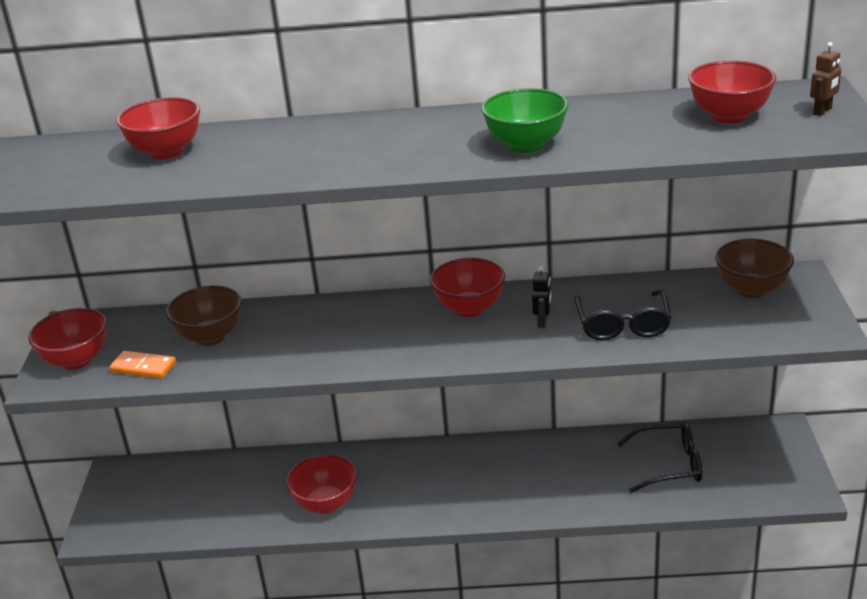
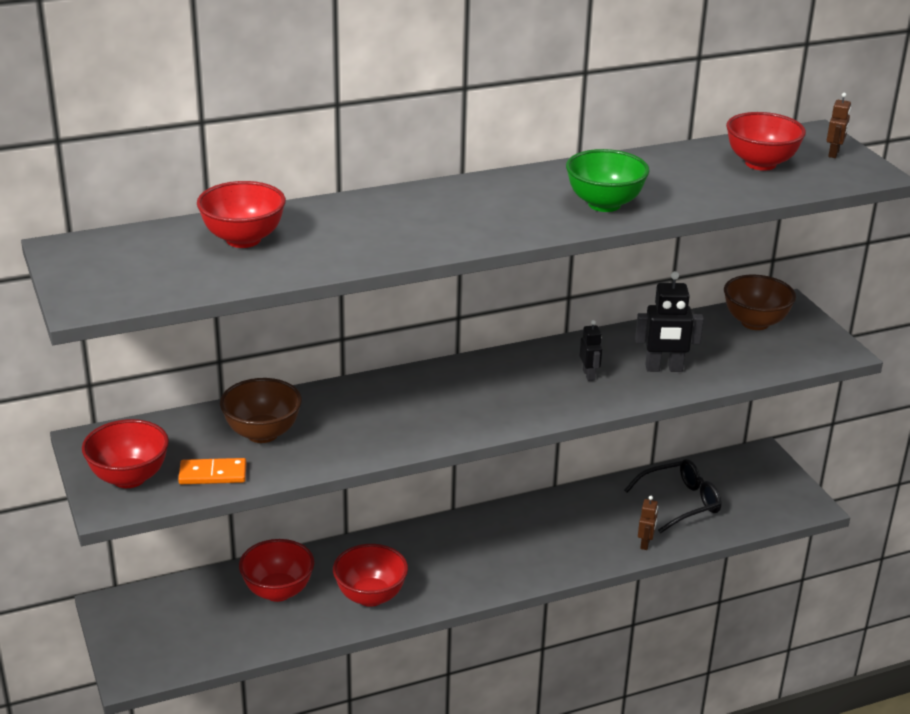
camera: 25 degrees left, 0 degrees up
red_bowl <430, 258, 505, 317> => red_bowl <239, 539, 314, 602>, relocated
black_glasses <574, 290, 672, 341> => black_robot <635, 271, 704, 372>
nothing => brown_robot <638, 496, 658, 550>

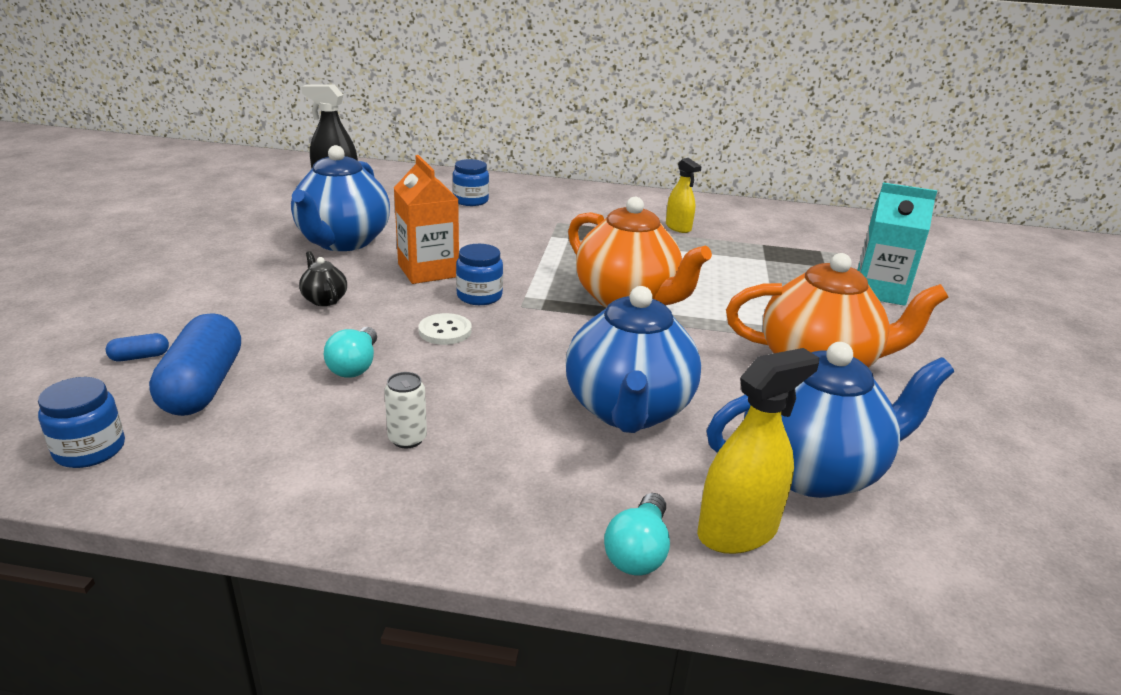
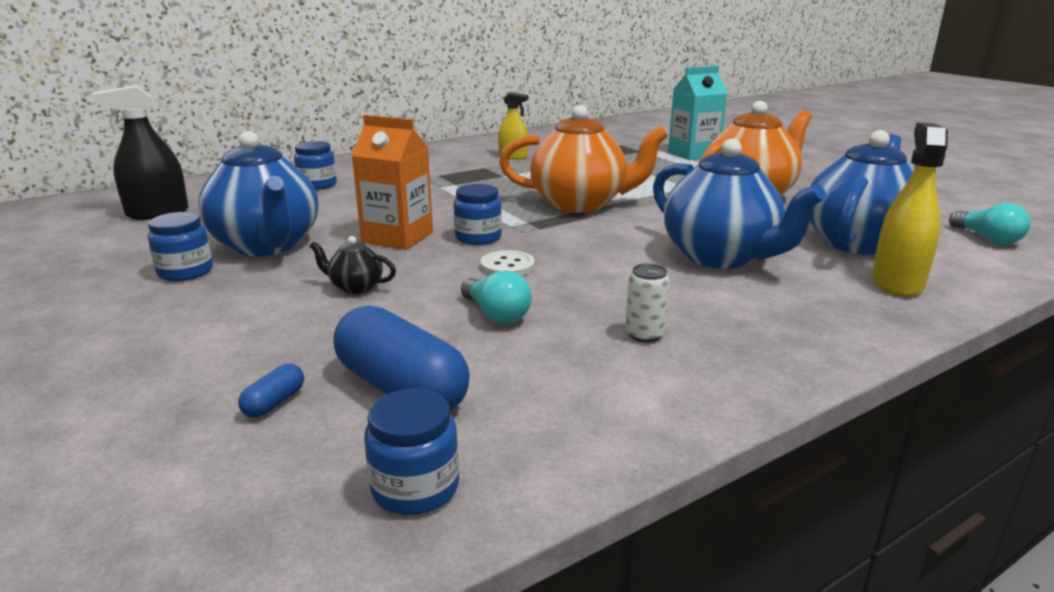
camera: 40 degrees left, 5 degrees down
turquoise_light_bulb <604, 493, 670, 576> => turquoise_light_bulb <949, 203, 1031, 245>, relocated
nothing => blue_jar <148, 212, 213, 281>

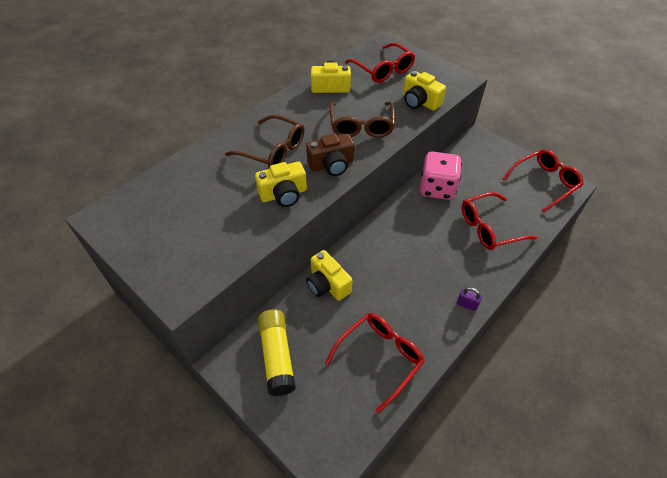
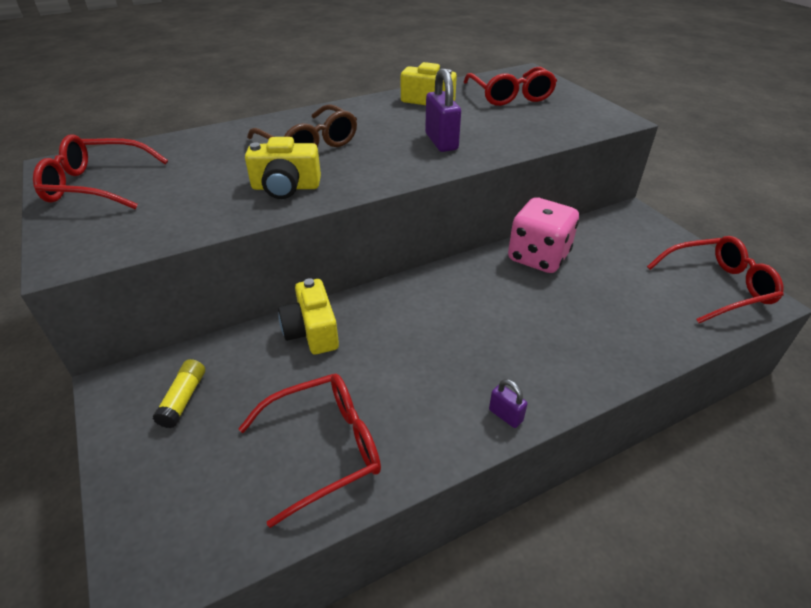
camera: 20 degrees right, 10 degrees down
yellow_camera <403, 71, 446, 111> => nothing
brown_glasses <329, 102, 395, 138> => purple_padlock <425, 68, 461, 152>
brown_camera <306, 133, 354, 176> => nothing
red_glasses <462, 192, 538, 250> => red_glasses <33, 134, 168, 209>, relocated
yellow_glue_stick <258, 309, 296, 396> => yellow_glue_stick <153, 359, 205, 428>, x0.56

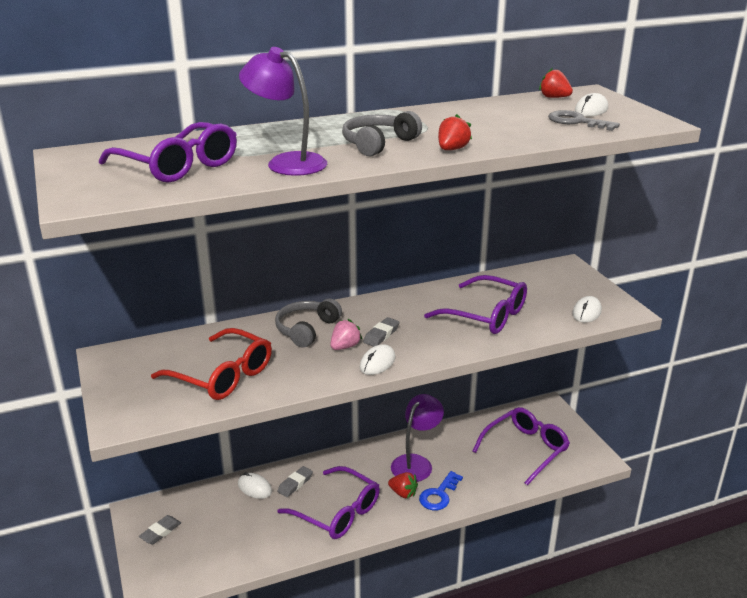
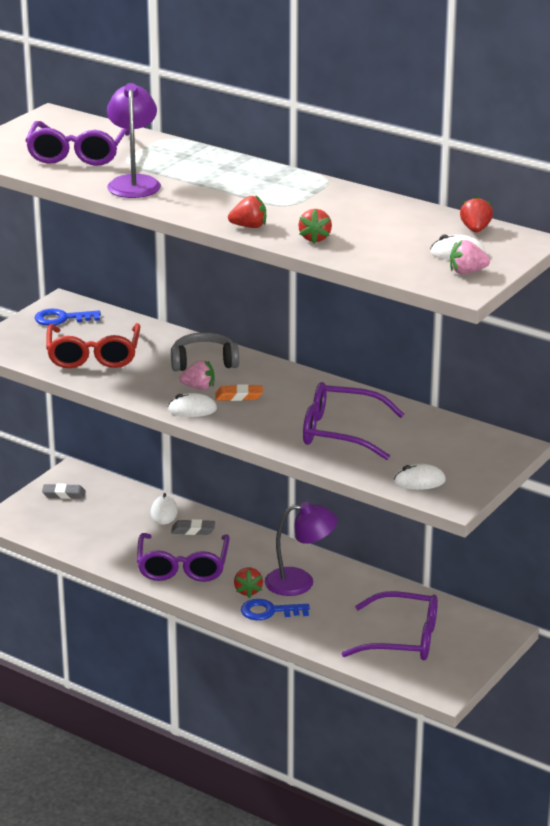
camera: 55 degrees right, 0 degrees up
grey_key <548, 110, 620, 131> => nothing
grey_headphones <342, 111, 422, 156> => nothing
purple_glasses <424, 275, 527, 334> => purple_glasses <303, 382, 404, 460>, 105 degrees clockwise
grey_eraser <363, 317, 399, 347> => orange_eraser <215, 384, 263, 401>
nothing => red_strawberry <298, 209, 332, 244>
nothing => pink_strawberry <450, 240, 490, 274>
nothing => blue_key <34, 309, 101, 326>

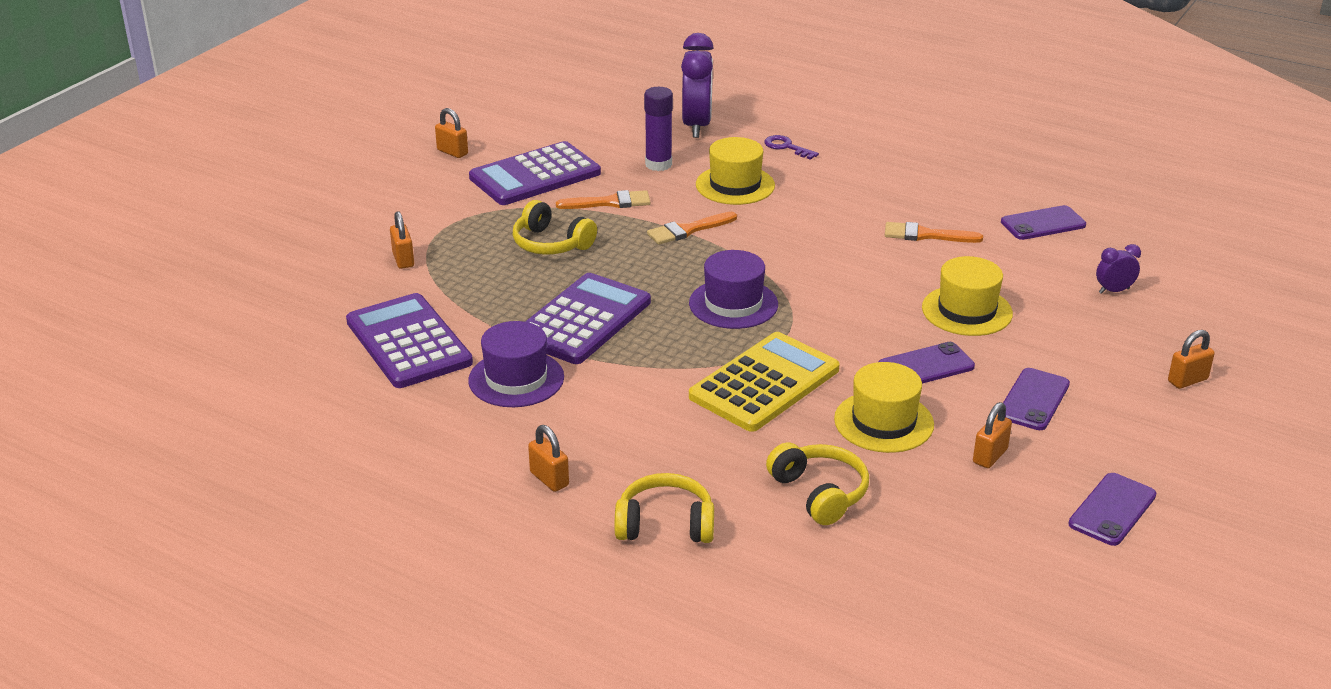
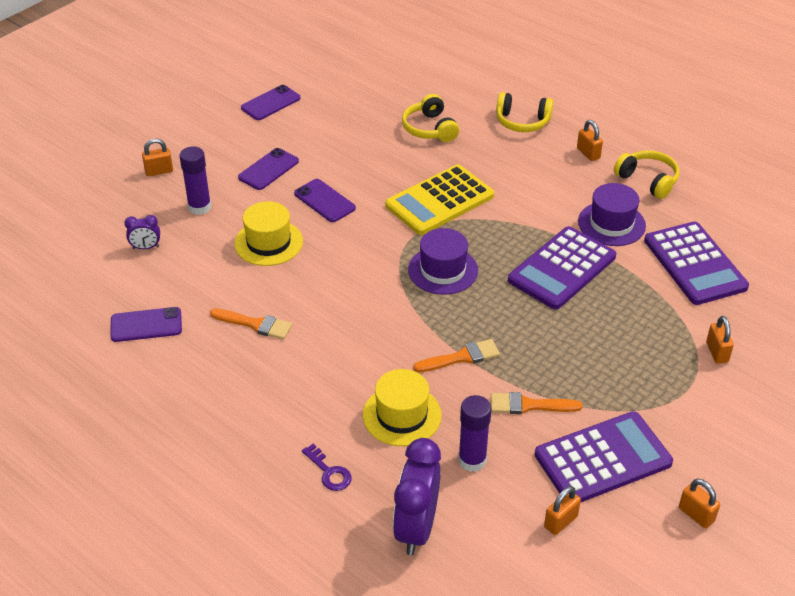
camera: 170 degrees left, 10 degrees up
yellow_headphones <513, 200, 597, 255> => yellow_headphones <614, 150, 679, 199>, relocated
purple_phone <878, 342, 975, 384> => purple_phone <294, 179, 356, 222>, 60 degrees clockwise
yellow_hat <834, 362, 934, 453> => nothing
orange_padlock <973, 402, 1012, 468> => orange_padlock <544, 486, 581, 535>, relocated
nothing => purple_glue_stick <179, 146, 211, 215>

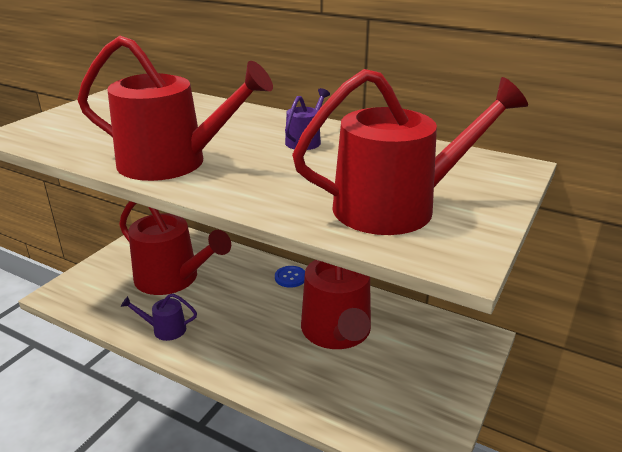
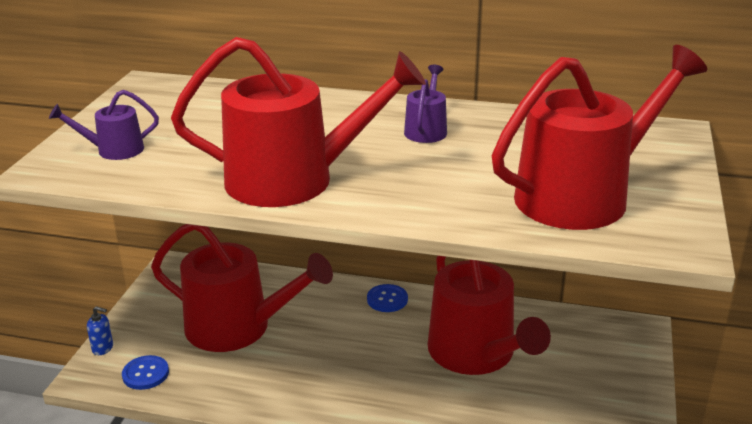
camera: 15 degrees left, 0 degrees up
purple_watering_can <121, 293, 197, 341> => purple_watering_can <49, 90, 159, 160>, relocated
nothing => blue_soap_dispenser <87, 306, 113, 355>
nothing => blue_button <122, 355, 169, 390>

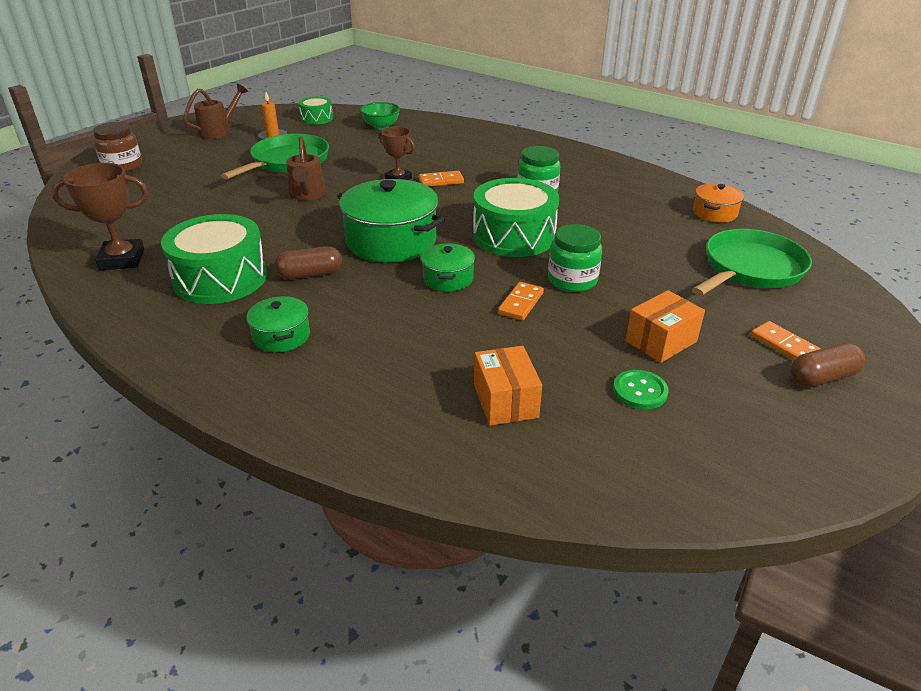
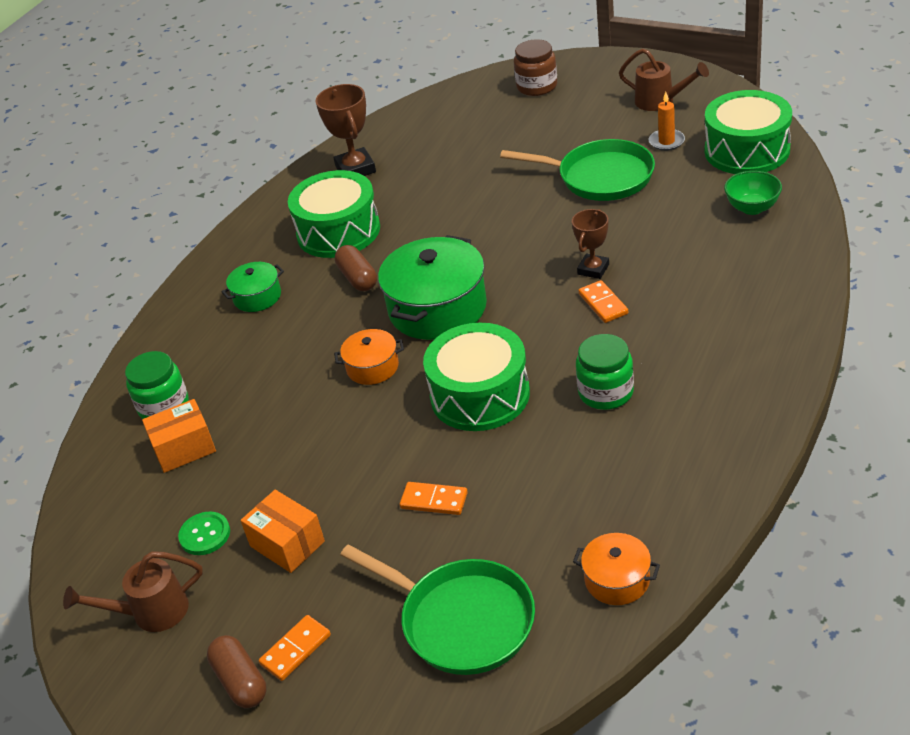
camera: 85 degrees right, 5 degrees up
green_drum <299, 97, 333, 125> => green_drum <705, 90, 792, 174>, x1.90
brown_watering_can <286, 136, 326, 201> => brown_watering_can <63, 551, 203, 632>, relocated
green_jar <548, 224, 602, 292> => green_jar <125, 351, 189, 419>, relocated
green_pot <421, 243, 475, 291> => orange_pot <334, 329, 404, 385>
orange_domino <498, 282, 544, 320> => orange_domino <400, 482, 468, 515>, relocated

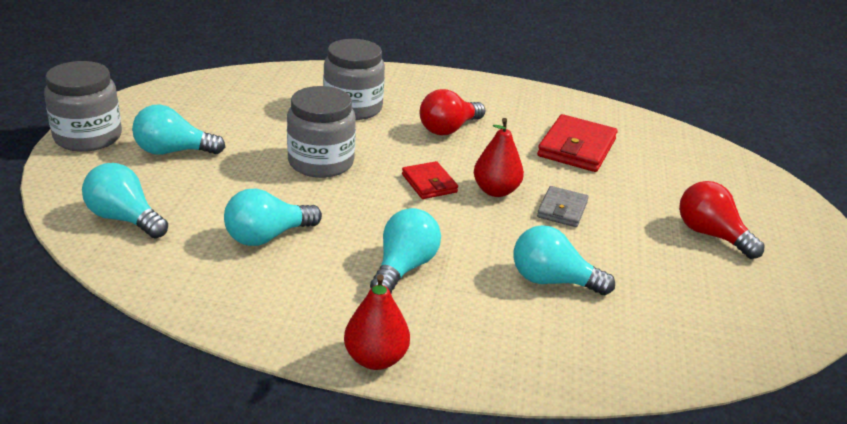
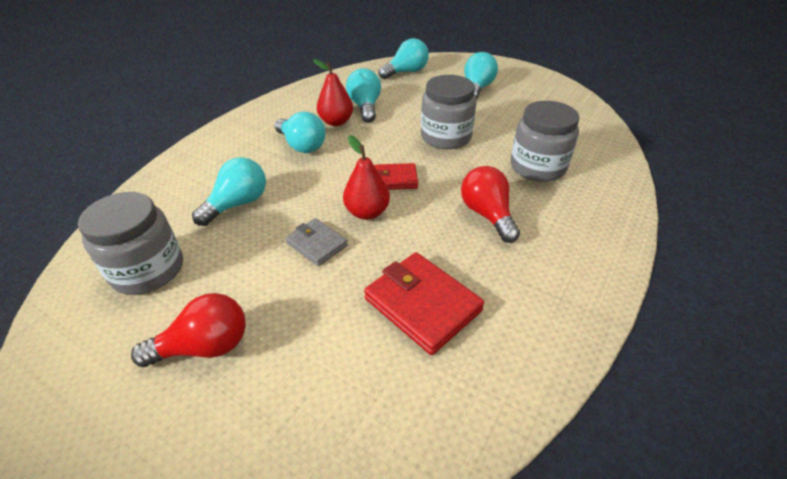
camera: 115 degrees right, 10 degrees up
grey_jar <44, 61, 122, 152> => grey_jar <78, 192, 183, 295>, relocated
red_pear <344, 274, 410, 370> => red_pear <313, 59, 353, 126>, relocated

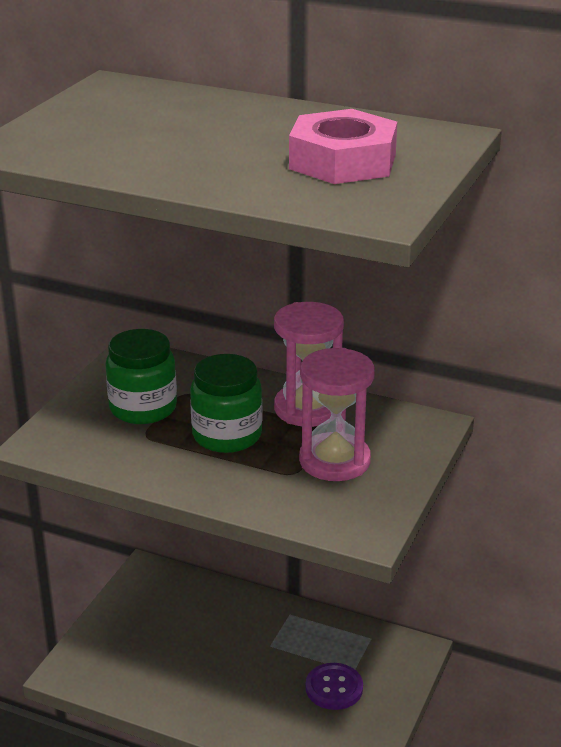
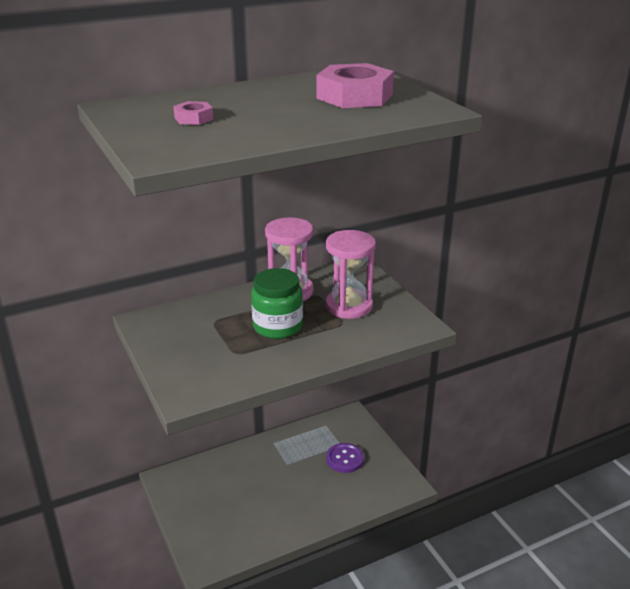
camera: 50 degrees left, 0 degrees up
green_jar <105, 329, 177, 424> => nothing
nothing => pink_nut <173, 101, 213, 125>

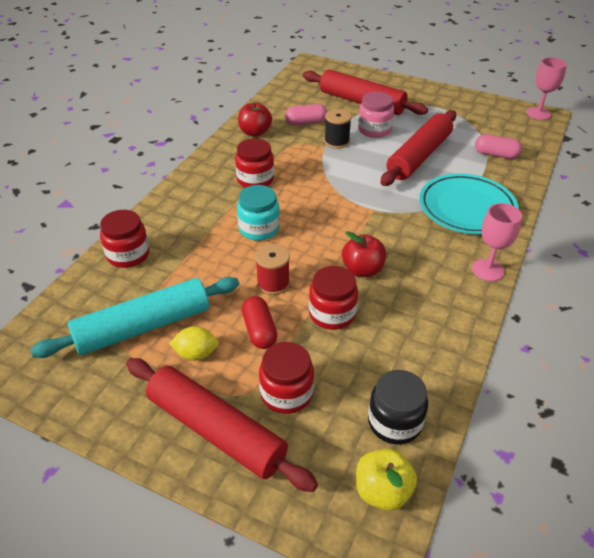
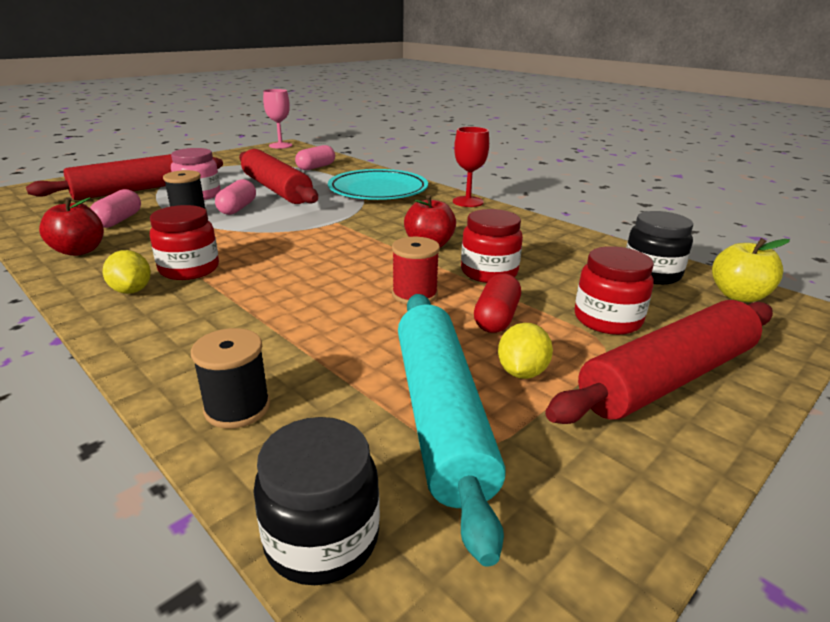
camera: 70 degrees left, 15 degrees down
turquoise_jar <237, 185, 280, 241> => nothing
pink_goblet <472, 203, 522, 281> => red_goblet <453, 127, 489, 207>
red_jar <100, 210, 149, 268> => black_spool <191, 328, 270, 429>
red_capsule <242, 296, 277, 349> => red_capsule <474, 273, 521, 333>, 75 degrees counterclockwise
nothing => pink_capsule <215, 179, 256, 215>
nothing => yellow_lemon <103, 250, 151, 294>
nothing => black_jar <253, 417, 380, 585>

